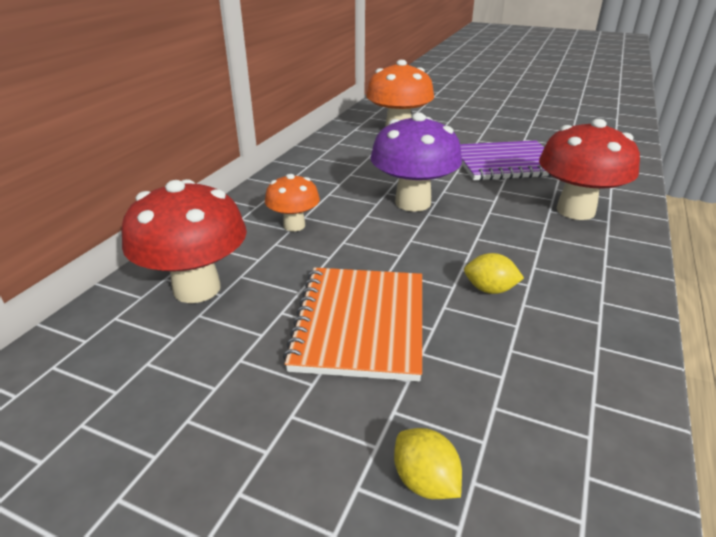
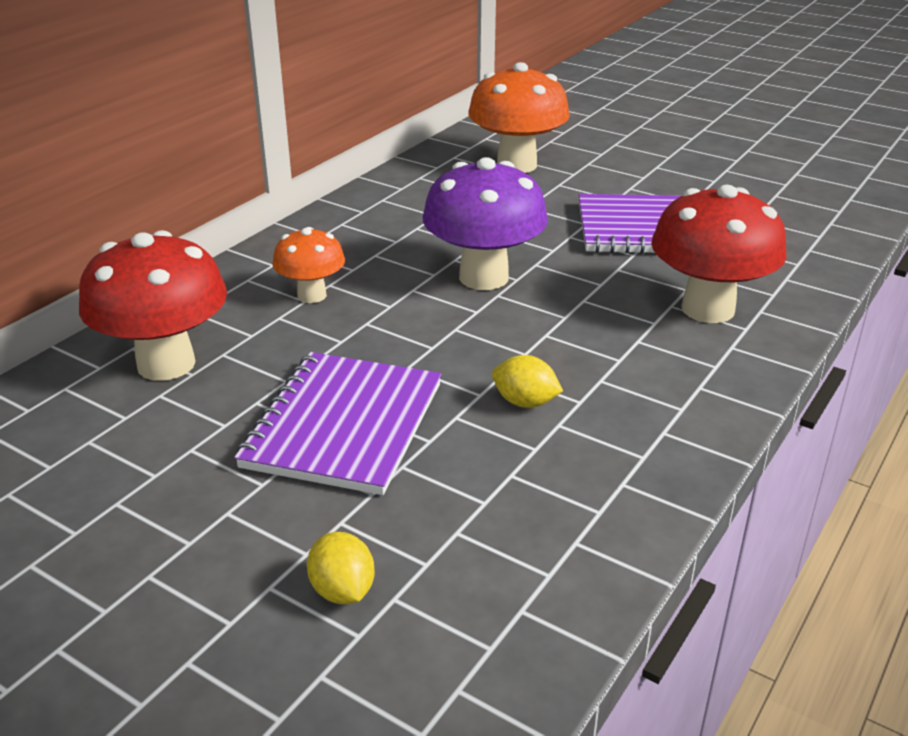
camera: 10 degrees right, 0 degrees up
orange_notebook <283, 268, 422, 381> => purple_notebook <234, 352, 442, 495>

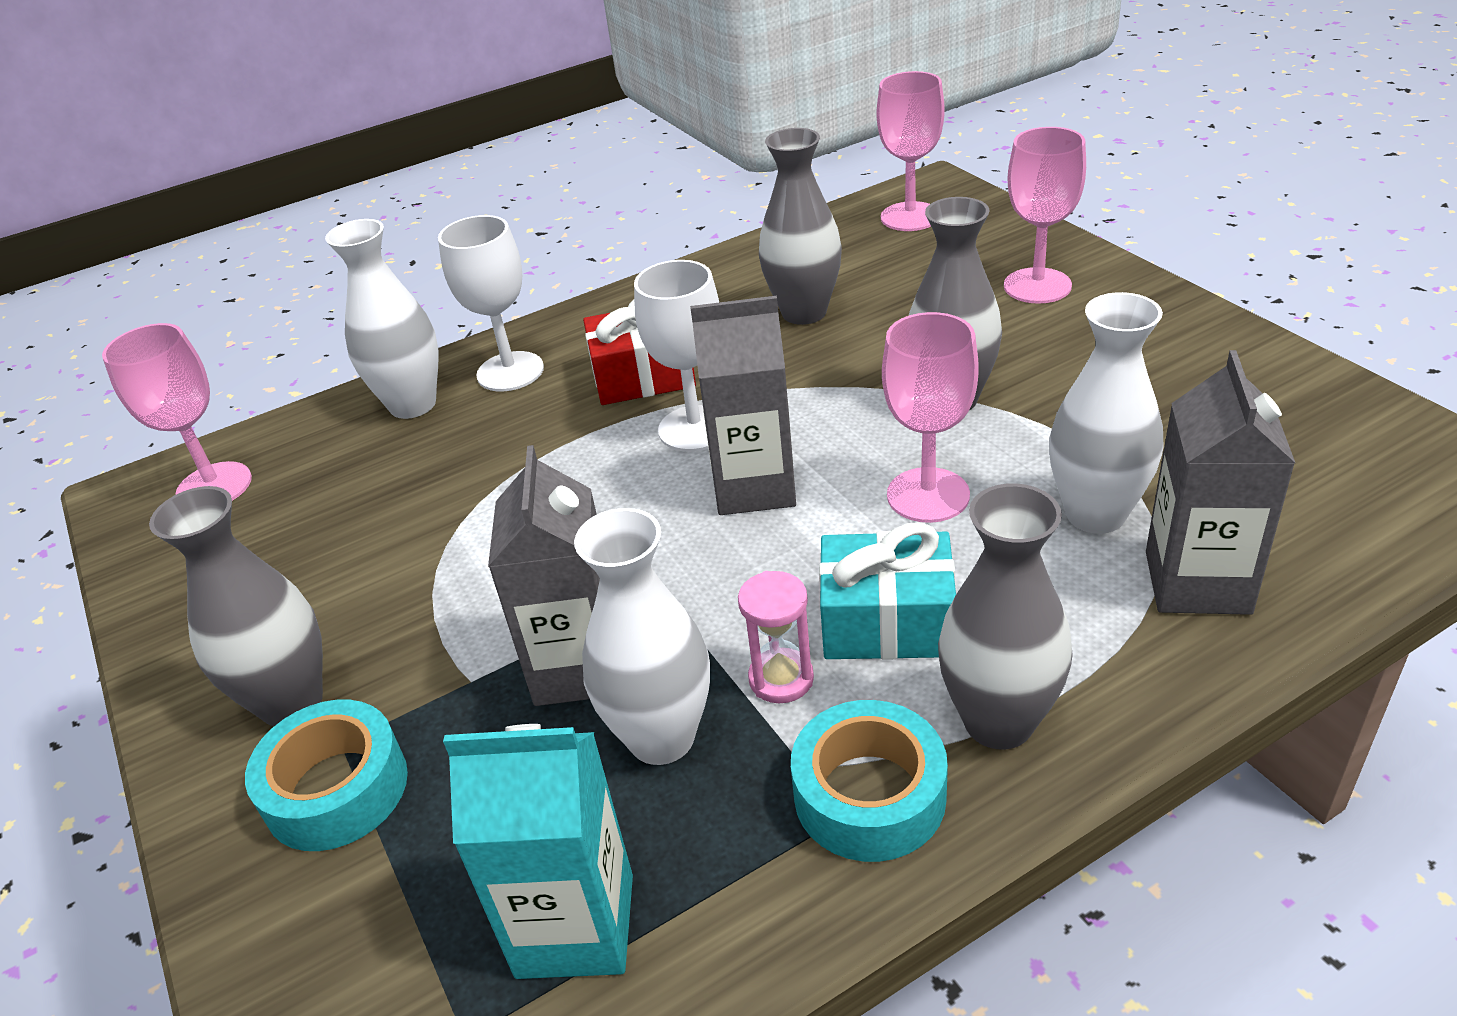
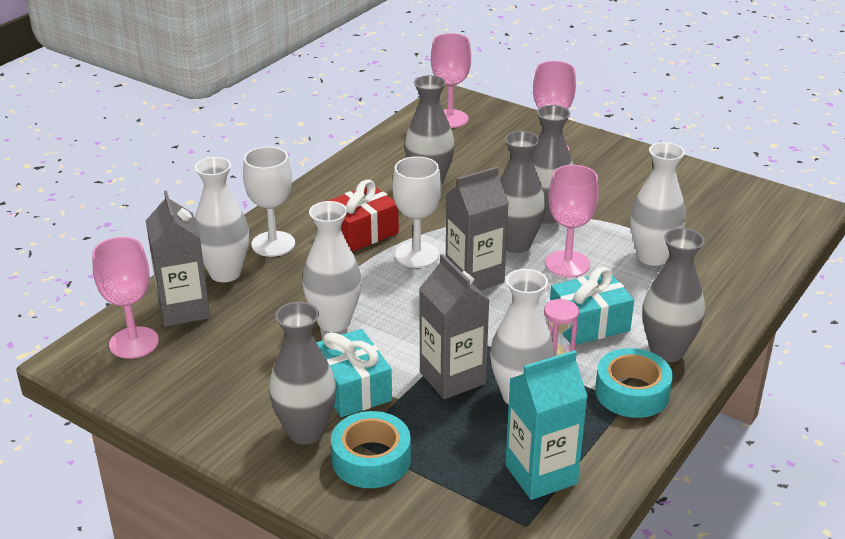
camera: 30 degrees left, 5 degrees down
grey_carton <1146, 350, 1295, 615> => grey_carton <146, 191, 210, 327>, relocated
nothing => grey_vase <500, 131, 546, 253>
nothing => white_vase <302, 201, 362, 332>
nothing => turquoise_gift <316, 329, 392, 417>

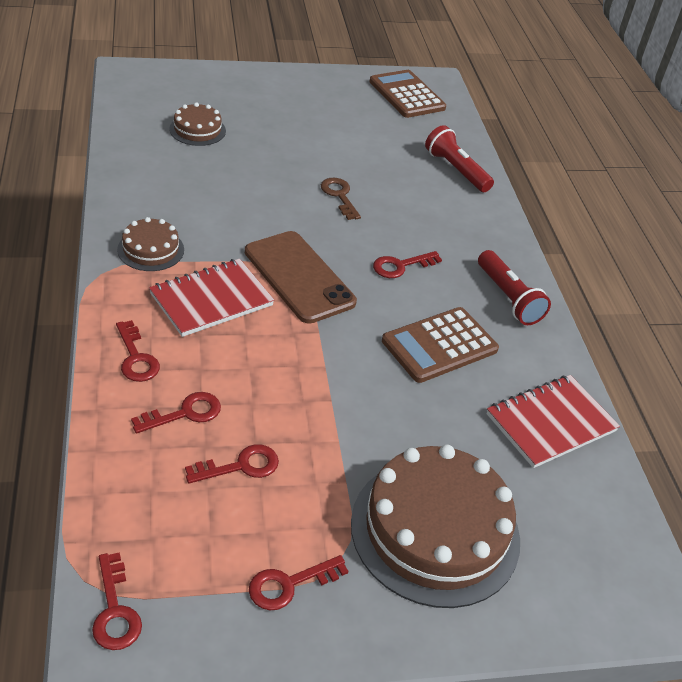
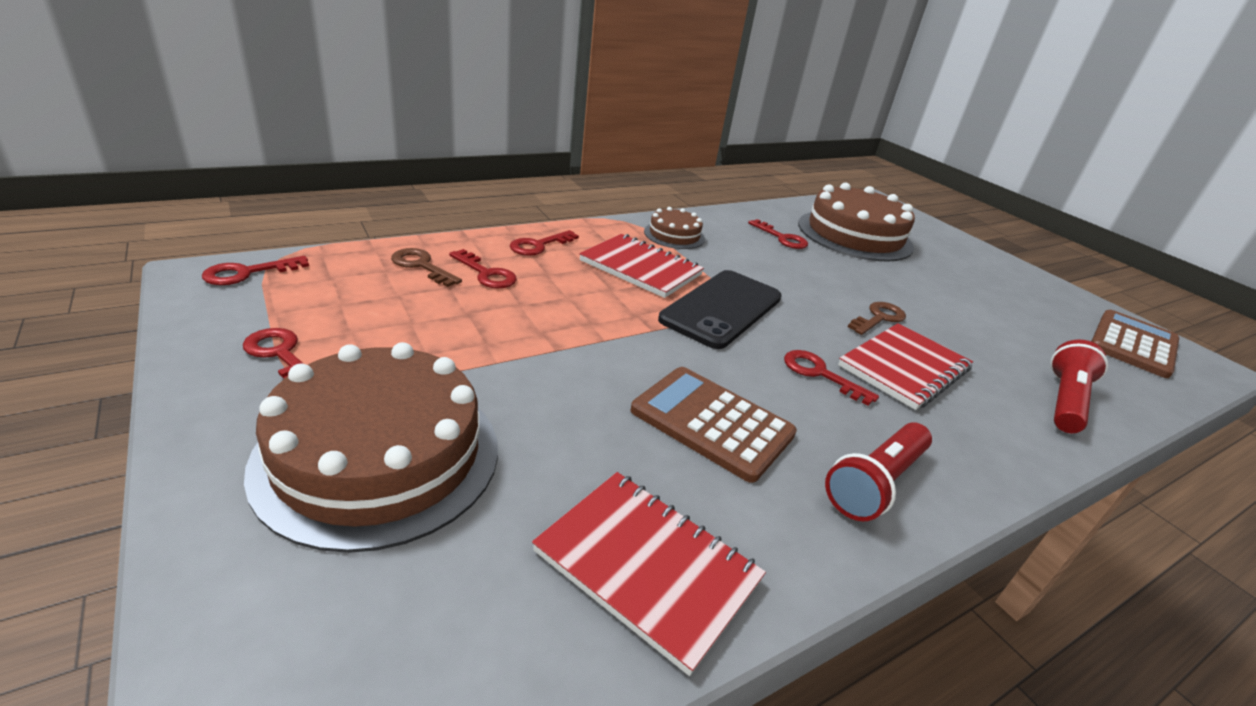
camera: 70 degrees right, 10 degrees down
brown_cake <169, 102, 226, 146> => brown_cake <798, 183, 915, 262>, x2.03
brown_phone <245, 231, 357, 324> => black_phone <658, 270, 782, 349>
red_key <185, 444, 279, 484> => red_key <748, 219, 808, 249>, relocated
nothing => brown_key <391, 248, 462, 287>
nothing => red_notebook <838, 323, 973, 410>

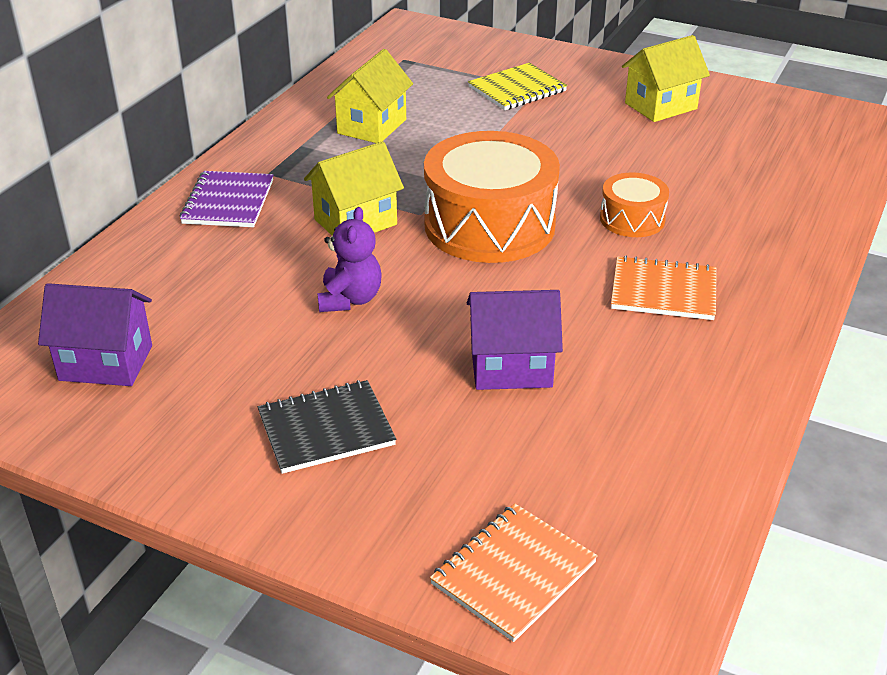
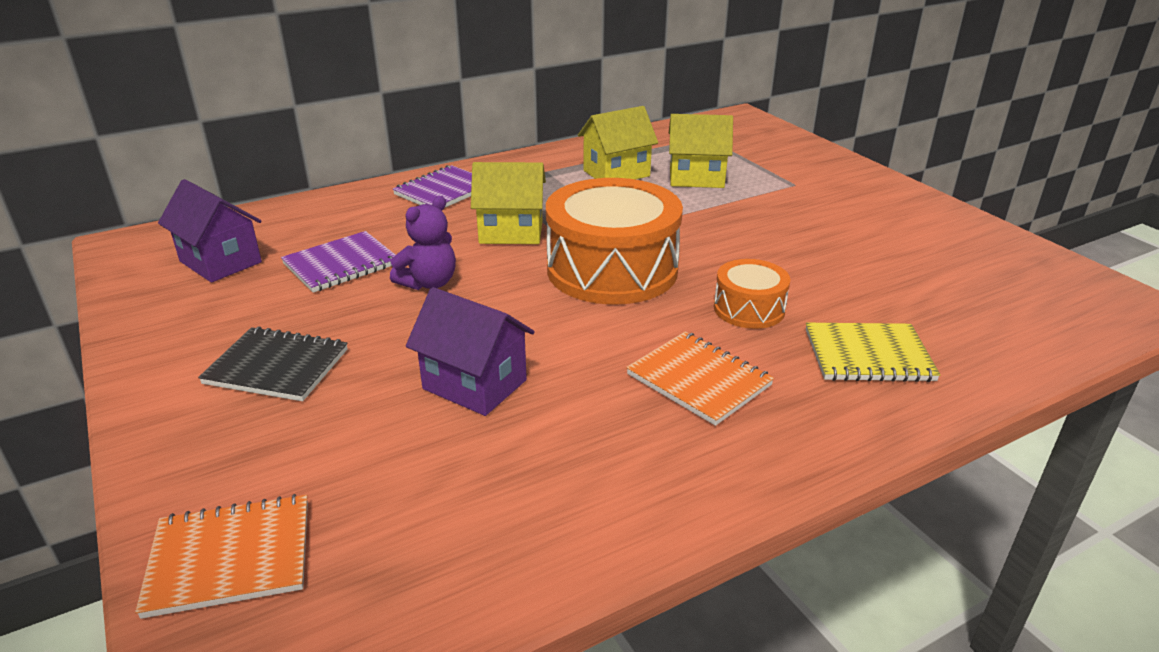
camera: 35 degrees right, 5 degrees down
yellow_house <622, 35, 710, 122> => yellow_house <669, 114, 733, 188>, relocated
yellow_notebook <468, 63, 567, 110> => yellow_notebook <806, 323, 940, 382>, relocated
nothing => purple_notebook <281, 231, 395, 293>

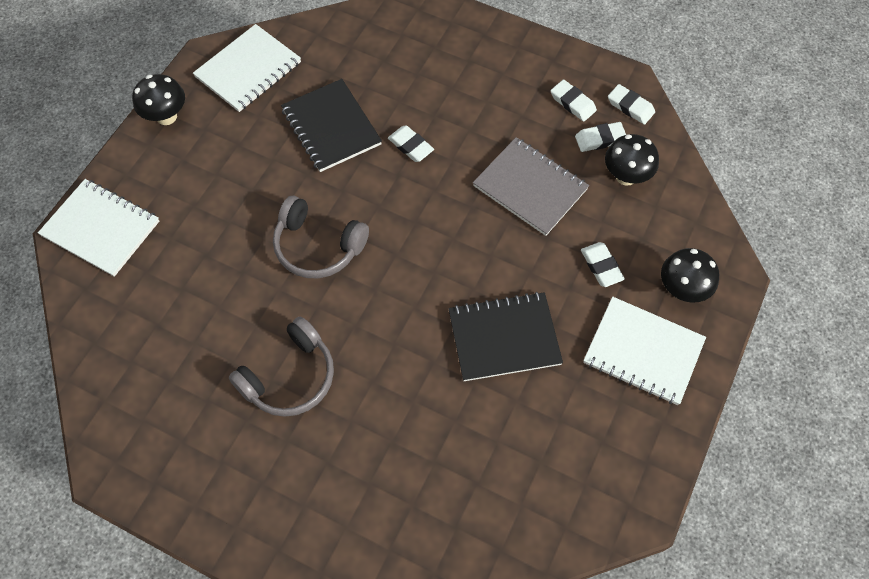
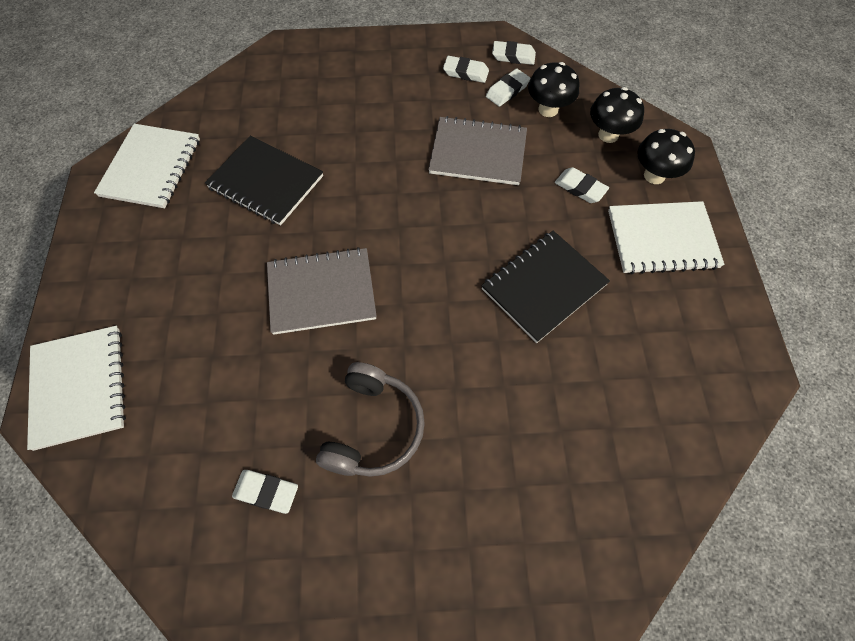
camera: 30 degrees left, 0 degrees up
black_mushroom <132, 74, 185, 125> => black_mushroom <590, 87, 644, 143>, relocated
white_eraser <388, 125, 434, 162> => white_eraser <232, 470, 298, 514>, relocated
white_notebook <38, 179, 159, 277> => white_notebook <27, 326, 126, 451>, 75 degrees clockwise
grey_headphones <273, 196, 369, 278> => grey_notebook <267, 247, 377, 335>

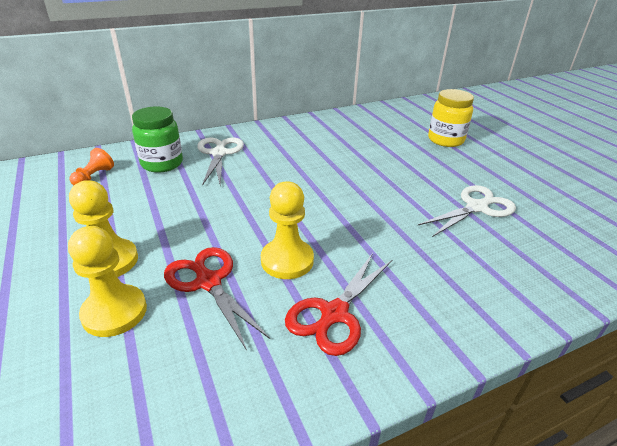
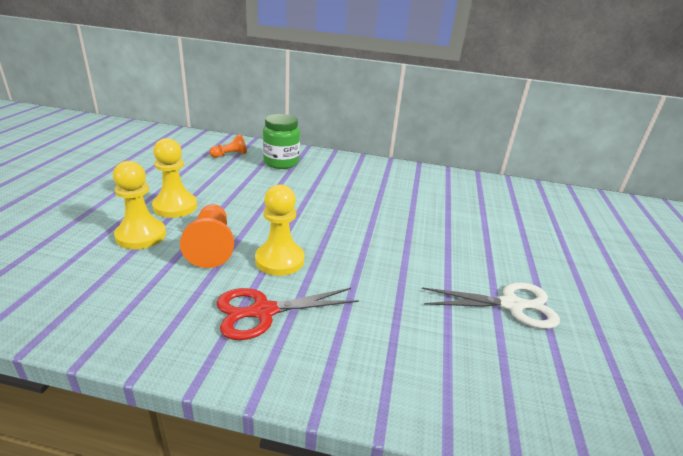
camera: 35 degrees right, 5 degrees down
yellow_jar <428, 89, 474, 147> => nothing
white_scissors <197, 138, 244, 186> => nothing
red_scissors <164, 247, 270, 350> => orange_pawn <180, 204, 234, 268>

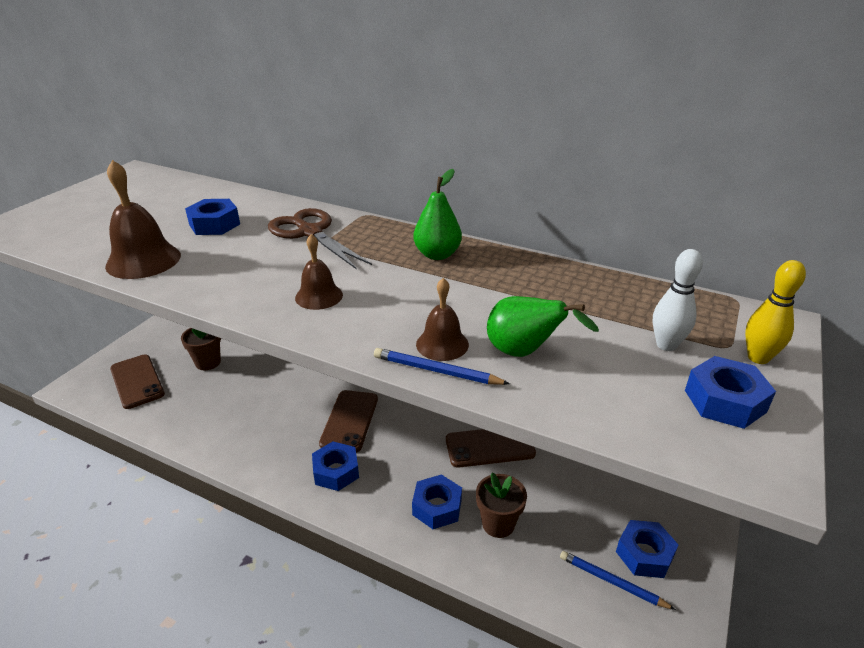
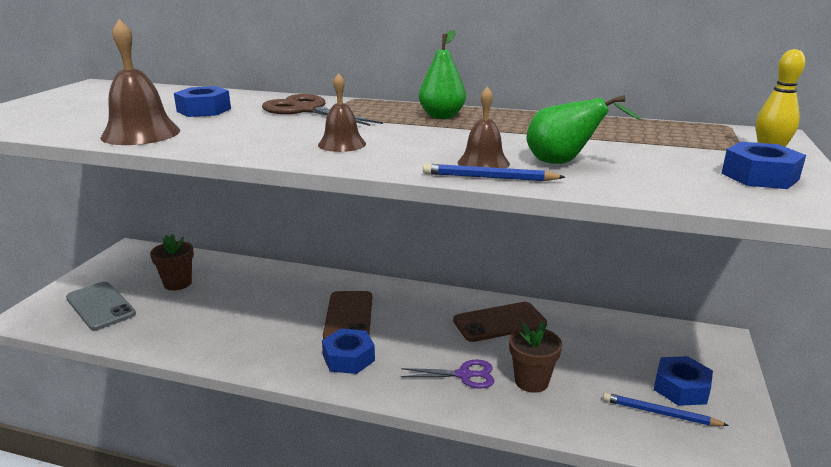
camera: 10 degrees left, 10 degrees down
white_bowling_pin <653, 249, 703, 351> => nothing
brown_phone <110, 354, 165, 409> => grey_phone <66, 282, 136, 330>
blue_nut <412, 474, 462, 529> => purple_scissors <401, 360, 494, 389>

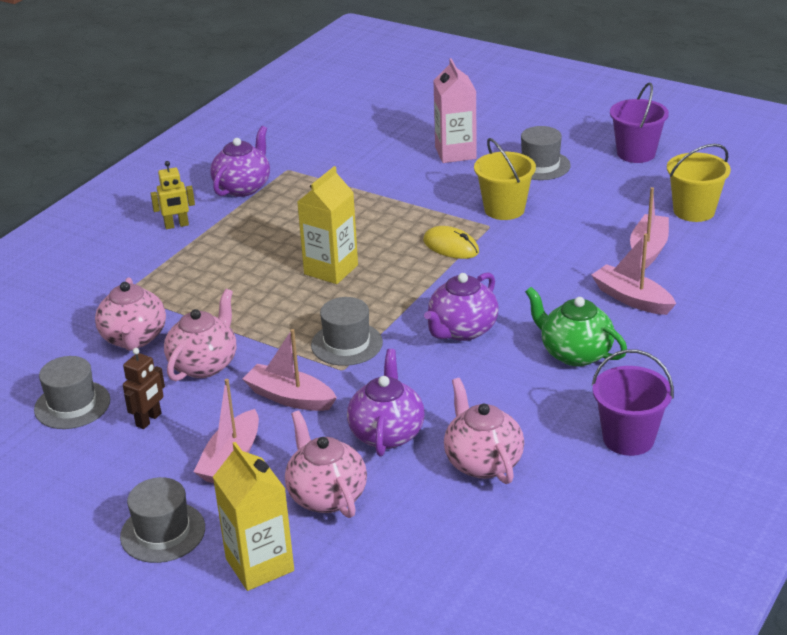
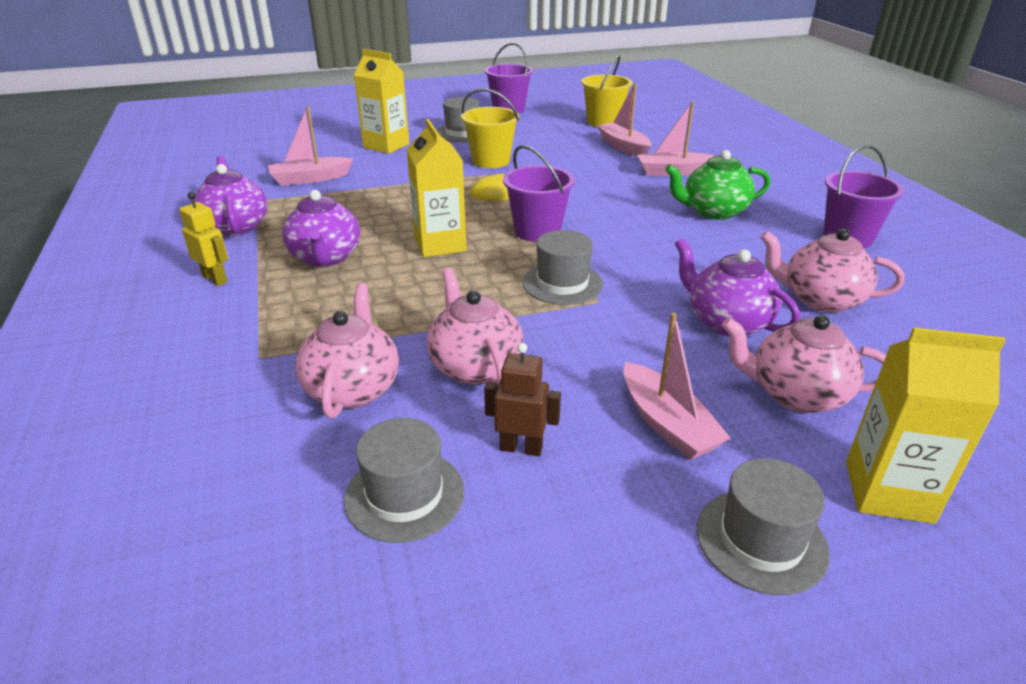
camera: 50 degrees left, 0 degrees up
pink_carton <433, 58, 477, 163> => yellow_carton <354, 49, 409, 154>
yellow_robot <151, 161, 195, 229> => yellow_robot <179, 192, 228, 286>, 75 degrees counterclockwise
purple_teapot <424, 272, 499, 341> => purple_teapot <282, 190, 360, 267>, relocated
pink_teapot <95, 277, 166, 351> => pink_teapot <296, 283, 399, 418>, 120 degrees counterclockwise
pink_boat <243, 329, 337, 411> => pink_boat <268, 106, 353, 186>, relocated
brown_robot <123, 348, 165, 429> => brown_robot <484, 343, 561, 456>, 60 degrees counterclockwise
nothing => purple_bucket <503, 145, 575, 242>

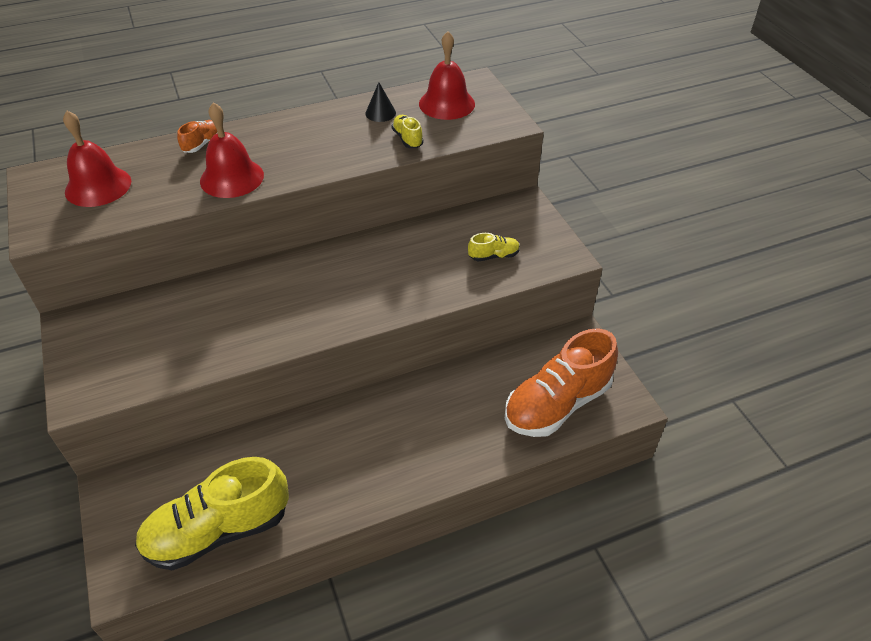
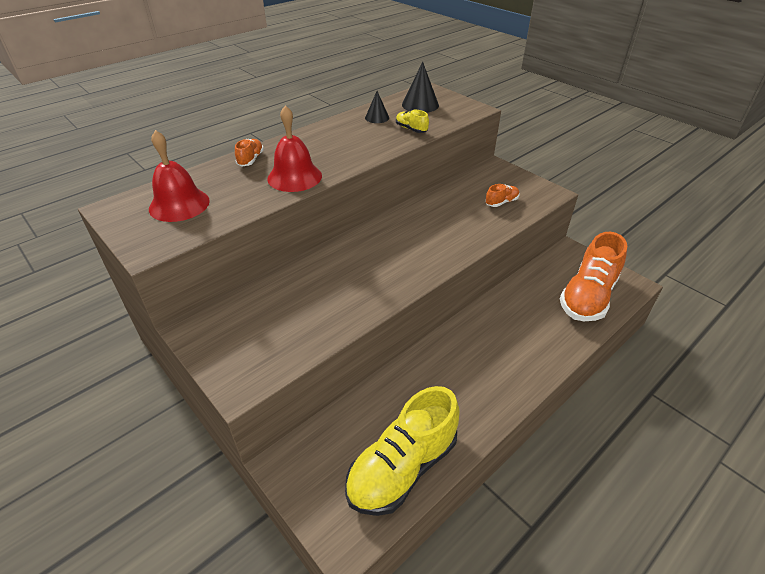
camera: 20 degrees left, 5 degrees down
red_bell <419, 31, 475, 120> => black_cone <402, 62, 439, 113>
yellow_shoe <468, 233, 520, 261> => orange_shoe <485, 184, 519, 207>

